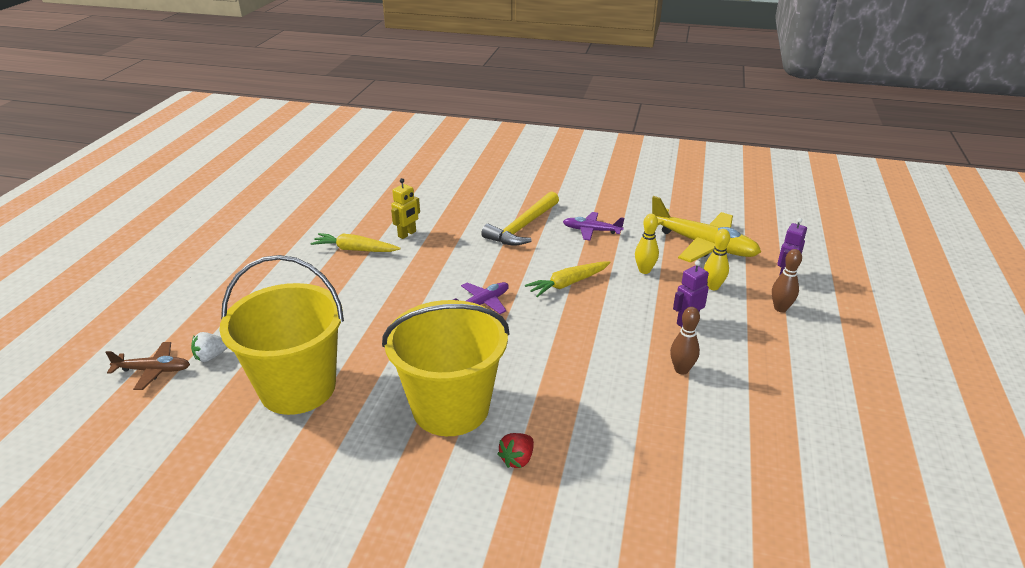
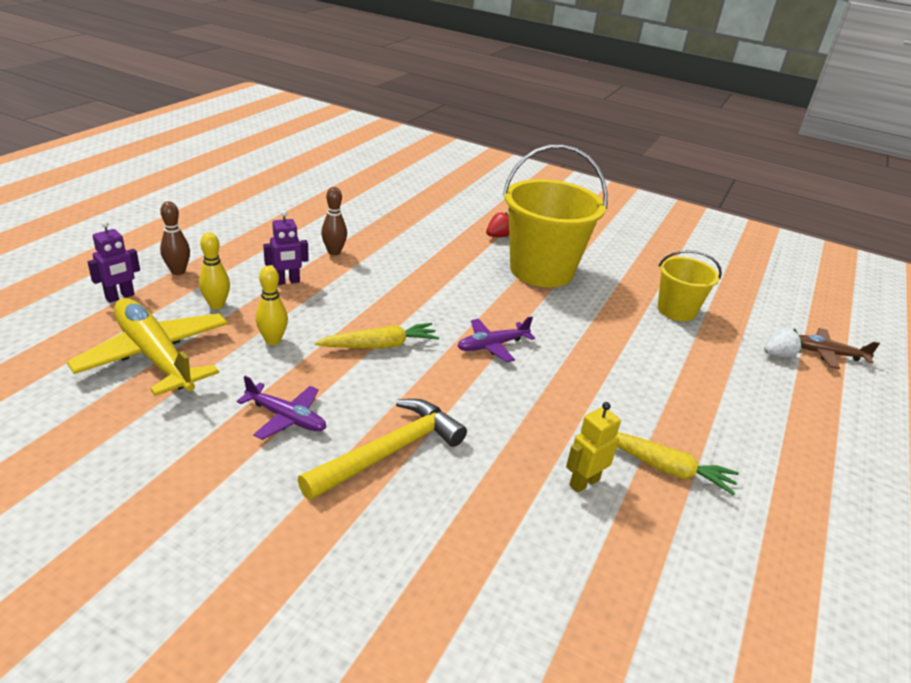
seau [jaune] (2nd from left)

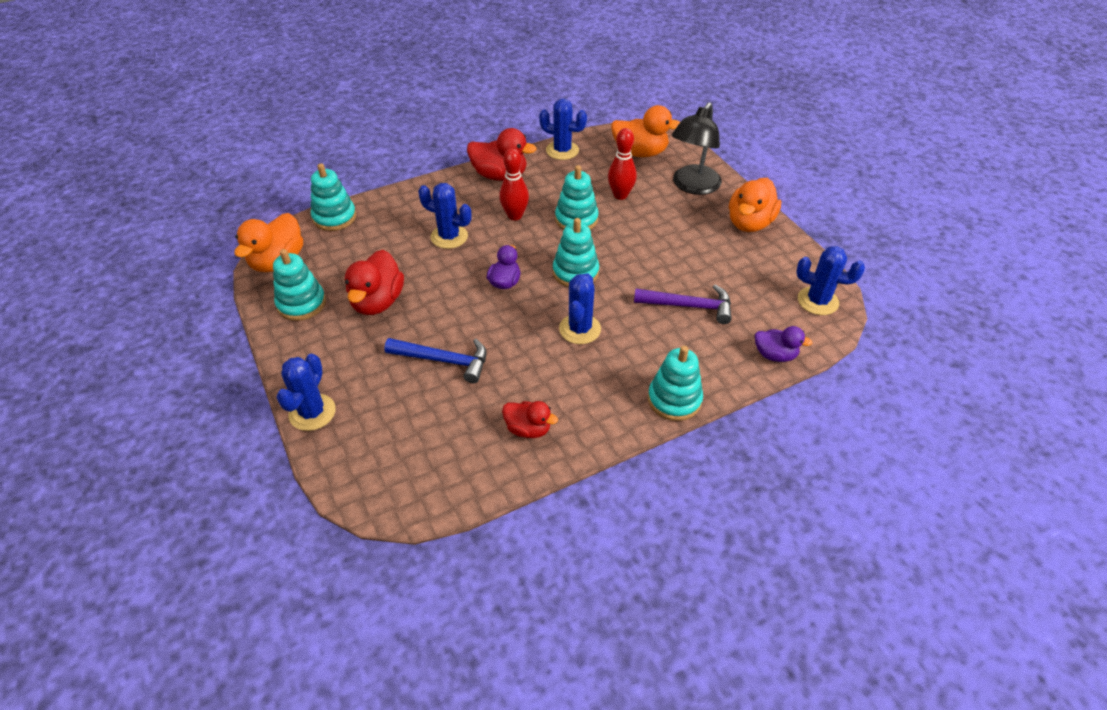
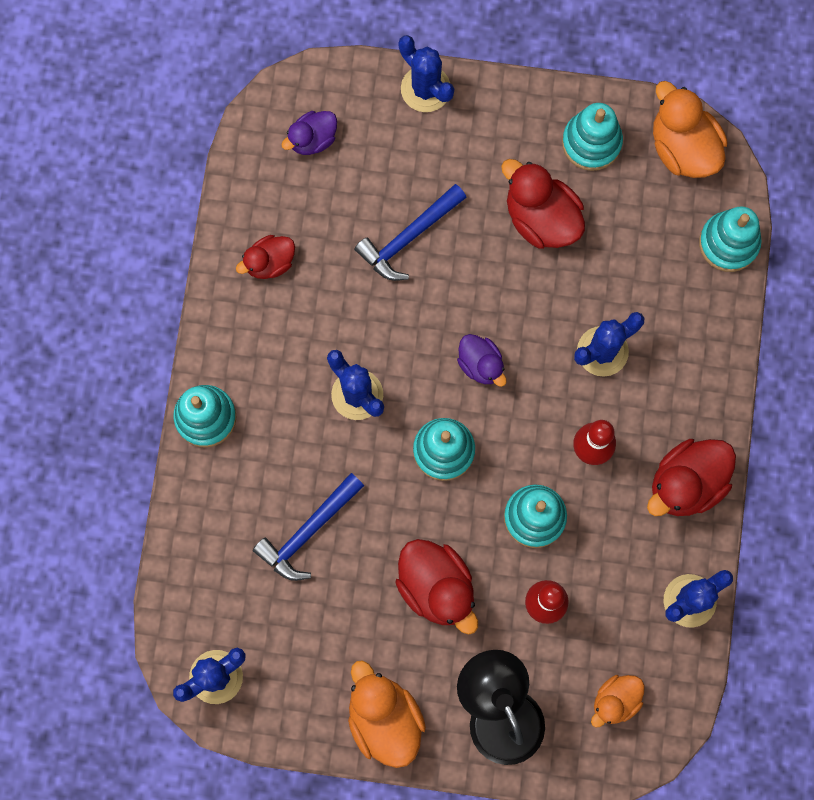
marteau [bleu] (1st from left); canard [violet] (1st from left); canard [rouge] (2nd from left); canard [orange] (2nd from left)

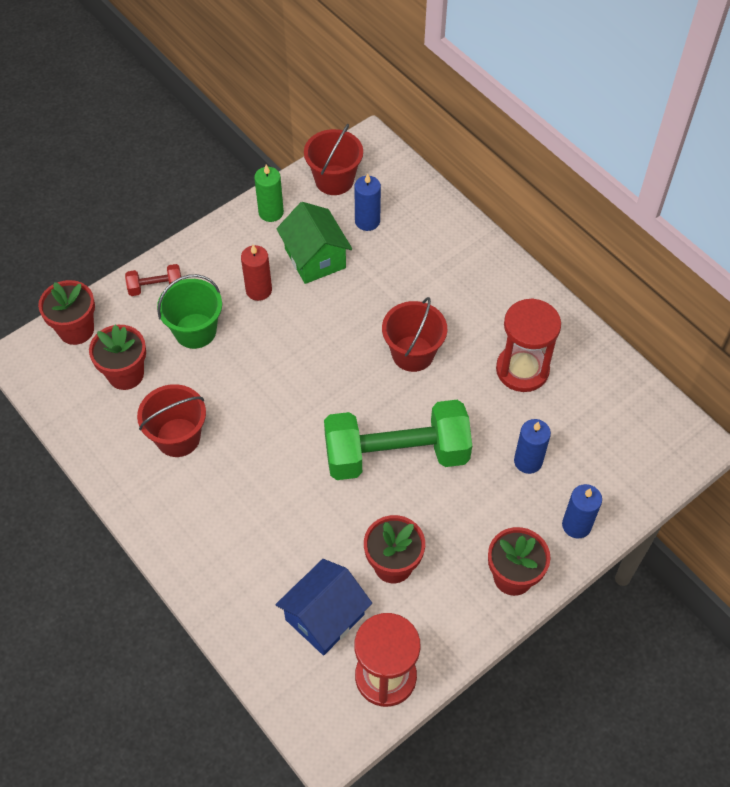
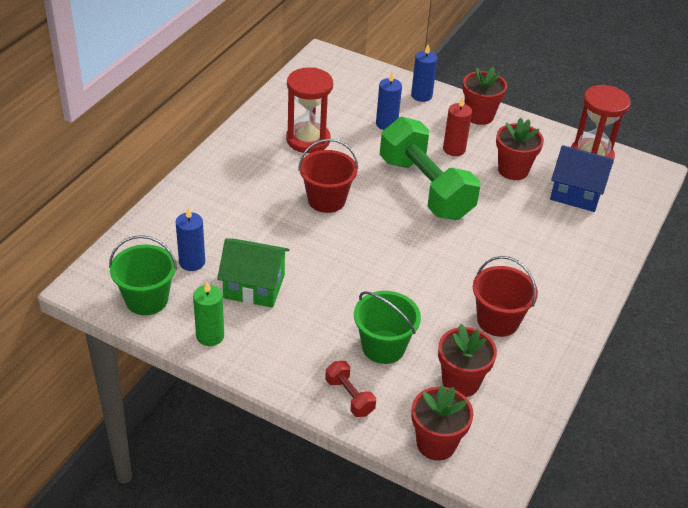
seau [vert] (1st from left); maison [vert]; bougie [rouge]

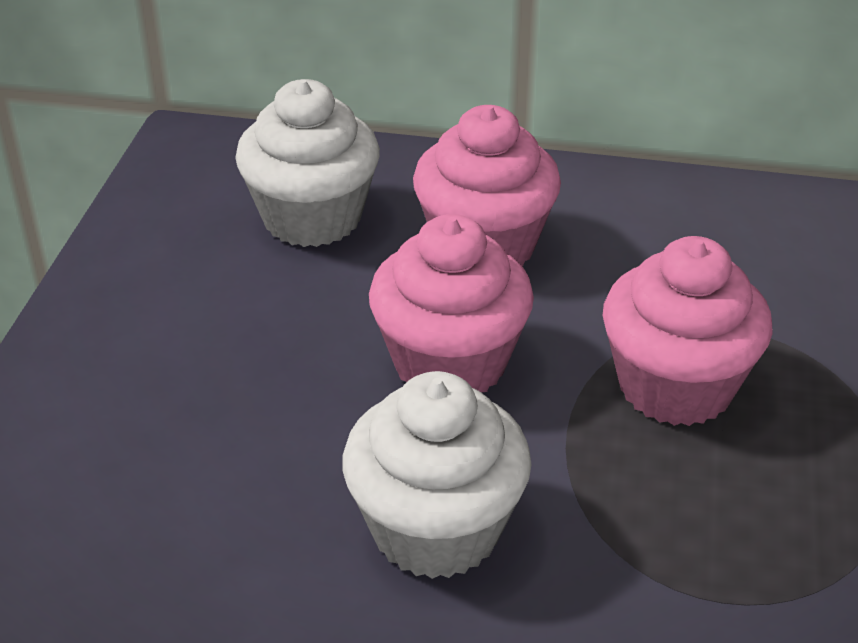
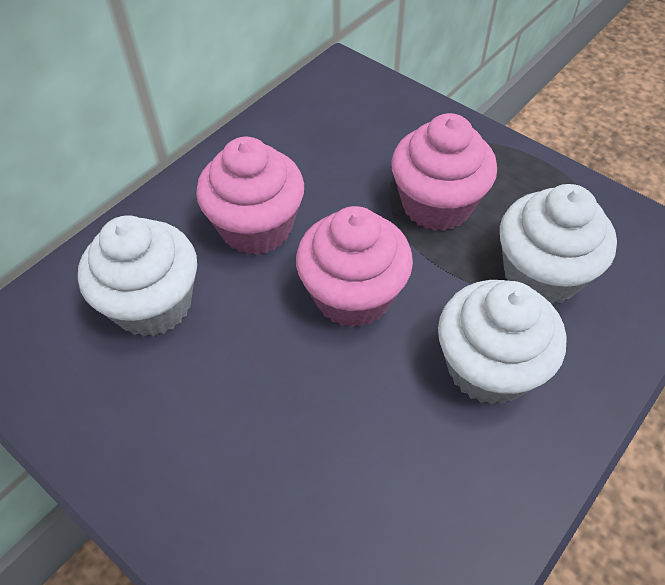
muffin [blanc] (3rd from left)

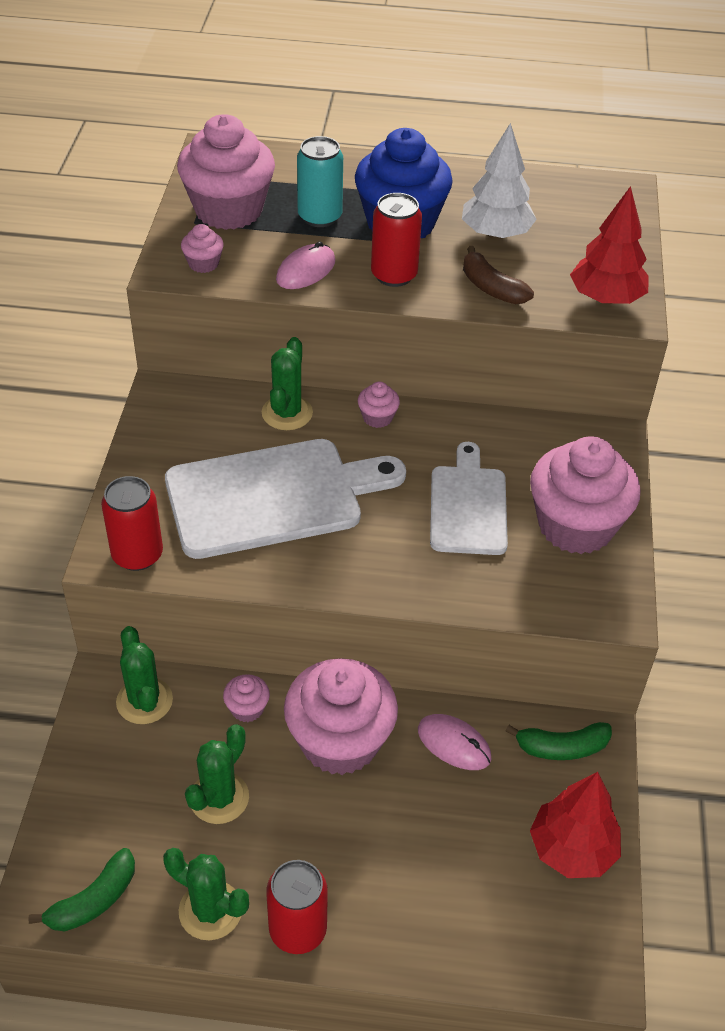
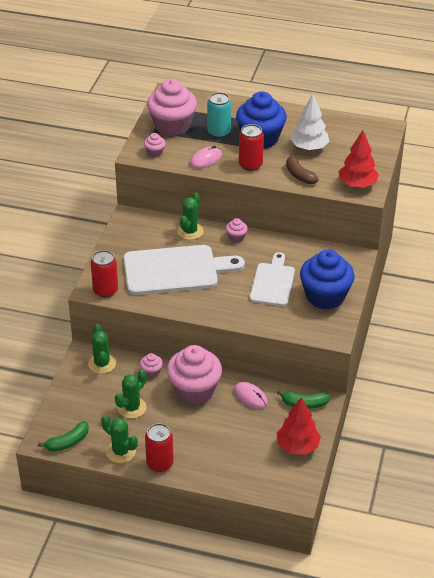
muffin [bleu] (2nd from left)

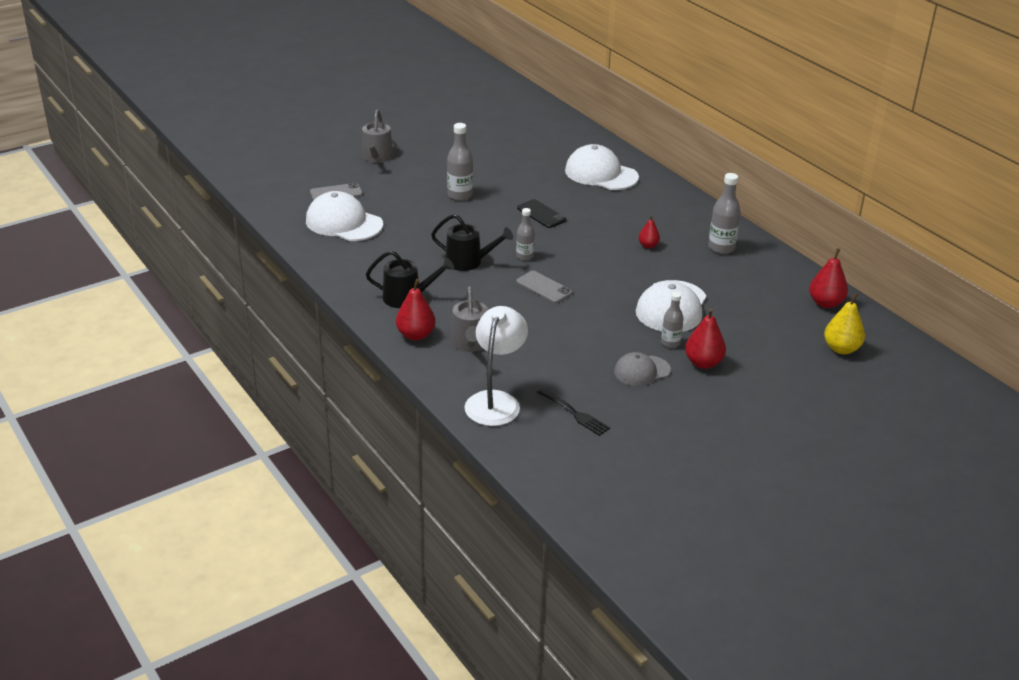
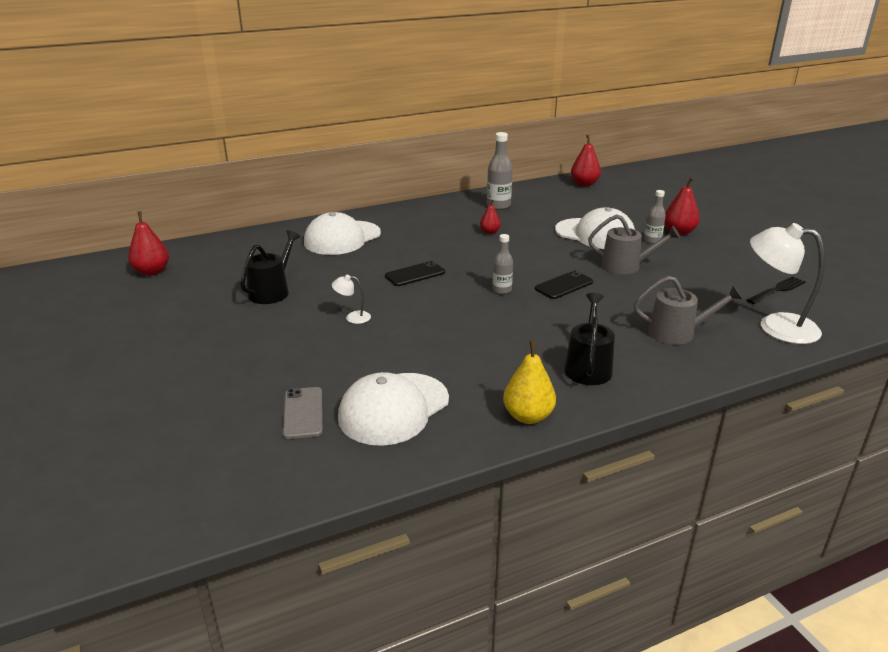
poire [rouge] (1st from left); arrosoir [noir] (1st from left); lampe [blanc] (1st from left); poire [jaune]; téléphone [noir] (2nd from left); arrosoir [gris] (1st from left); casquette [gris]

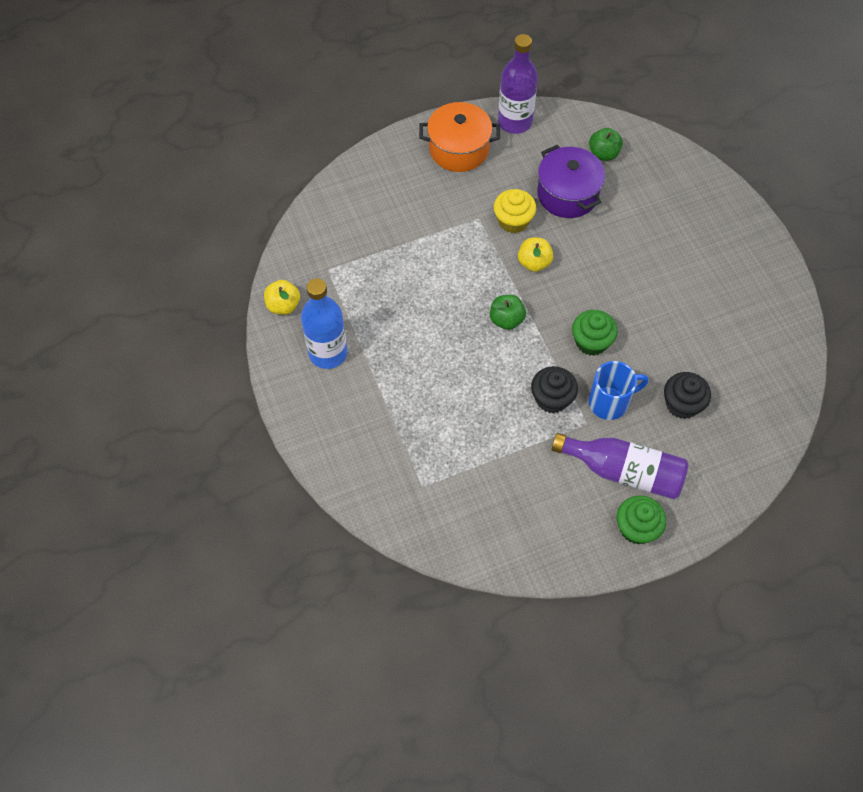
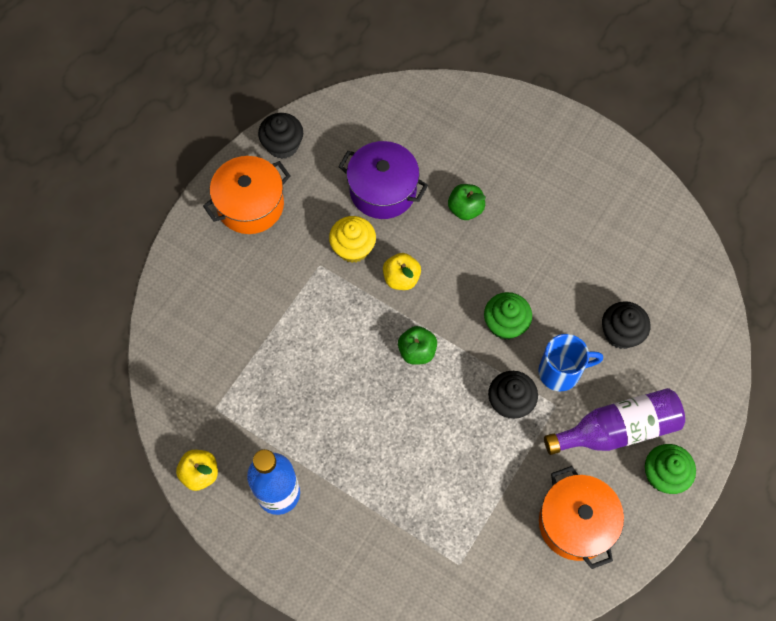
muffin [noir] (1st from left); pomme [vert] (2nd from left); tasse [bleu]; marmite [orange] (2nd from left)

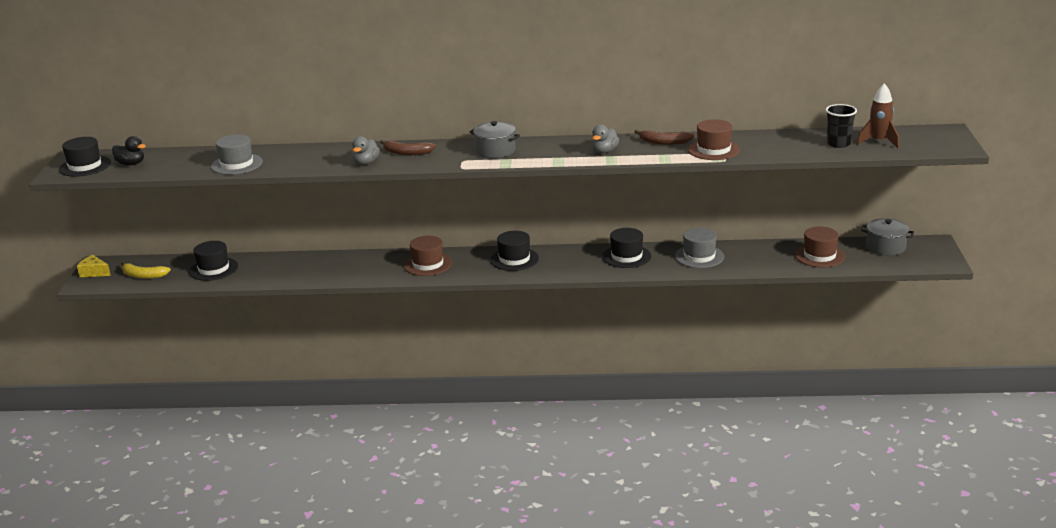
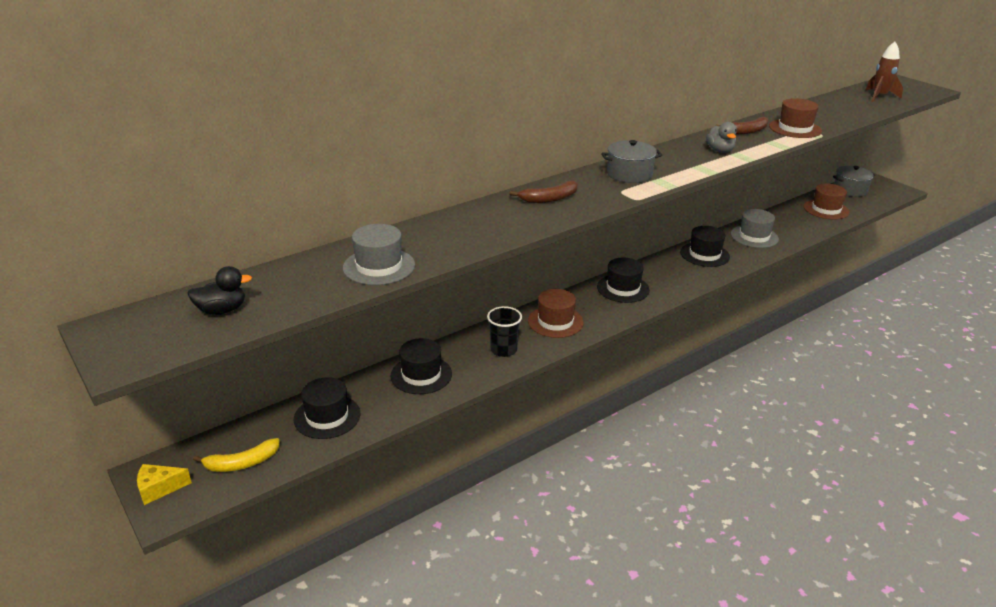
chapeau [noir] (2nd from left); gobelet [noir]; canard [gris] (1st from left in the first image)

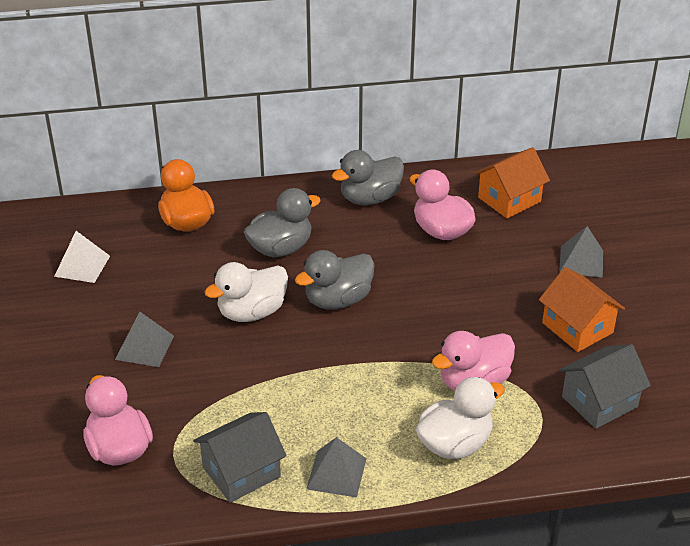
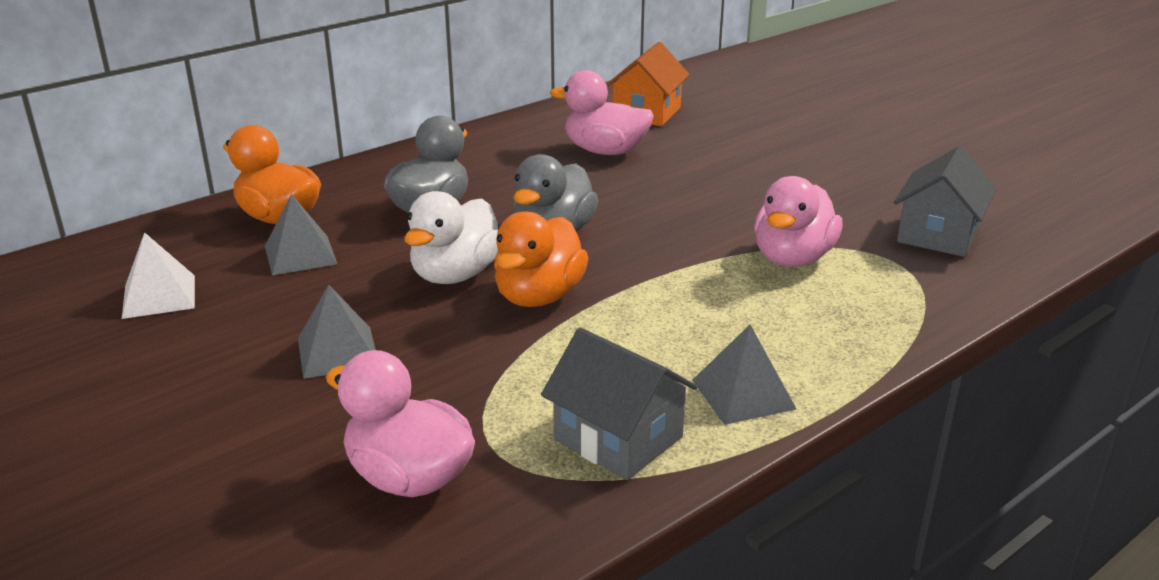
pyramide [gris] (1st from left); canard [orange] (2nd from left); maison [gris] (1st from left); canard [gris] (3rd from left in the first image); canard [blanc] (2nd from left in the first image); maison [orange] (2nd from left in the first image)

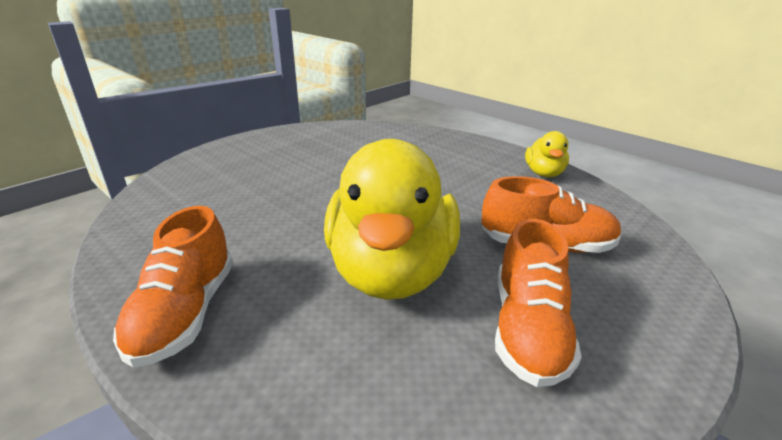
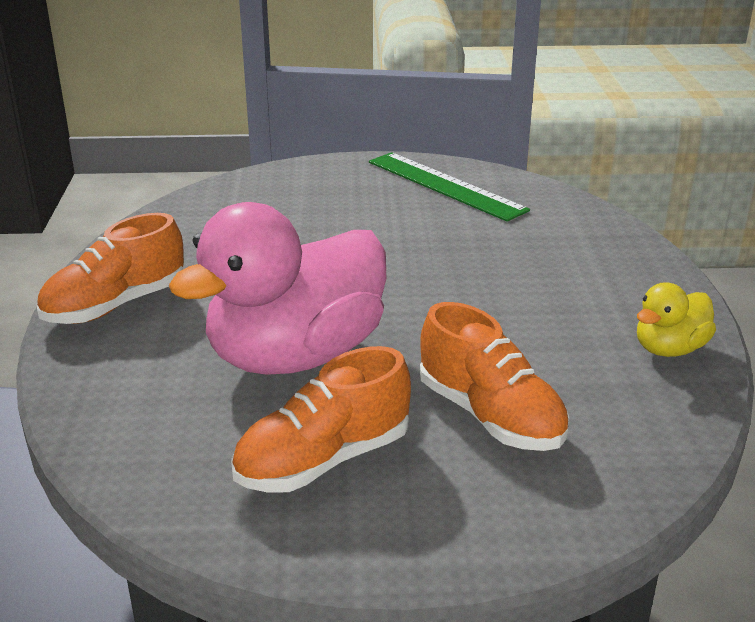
canard [rose]; règle [vert]

